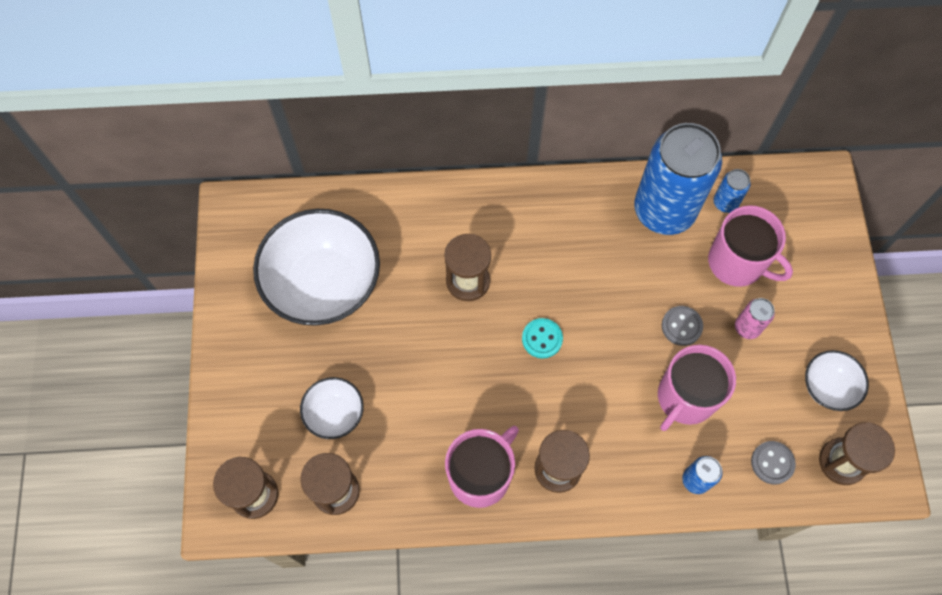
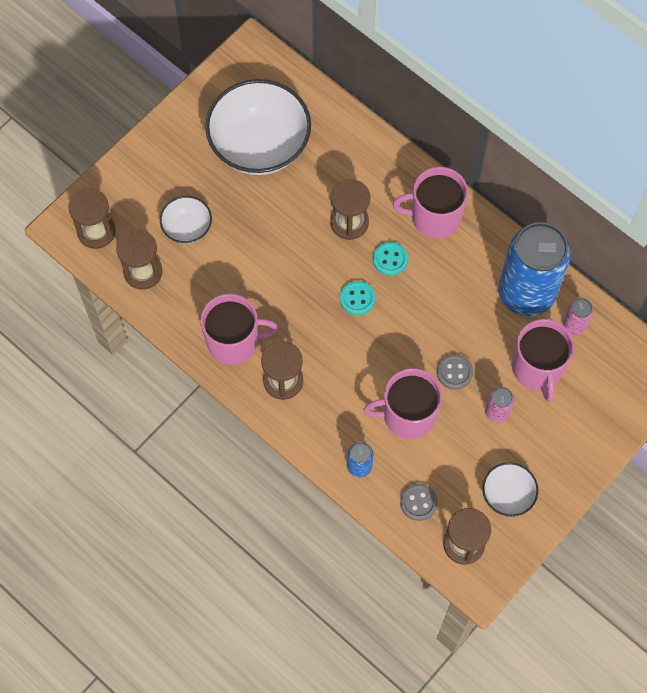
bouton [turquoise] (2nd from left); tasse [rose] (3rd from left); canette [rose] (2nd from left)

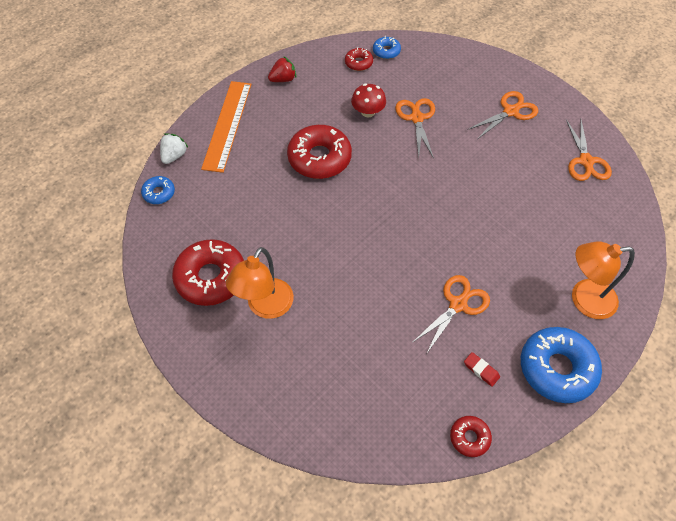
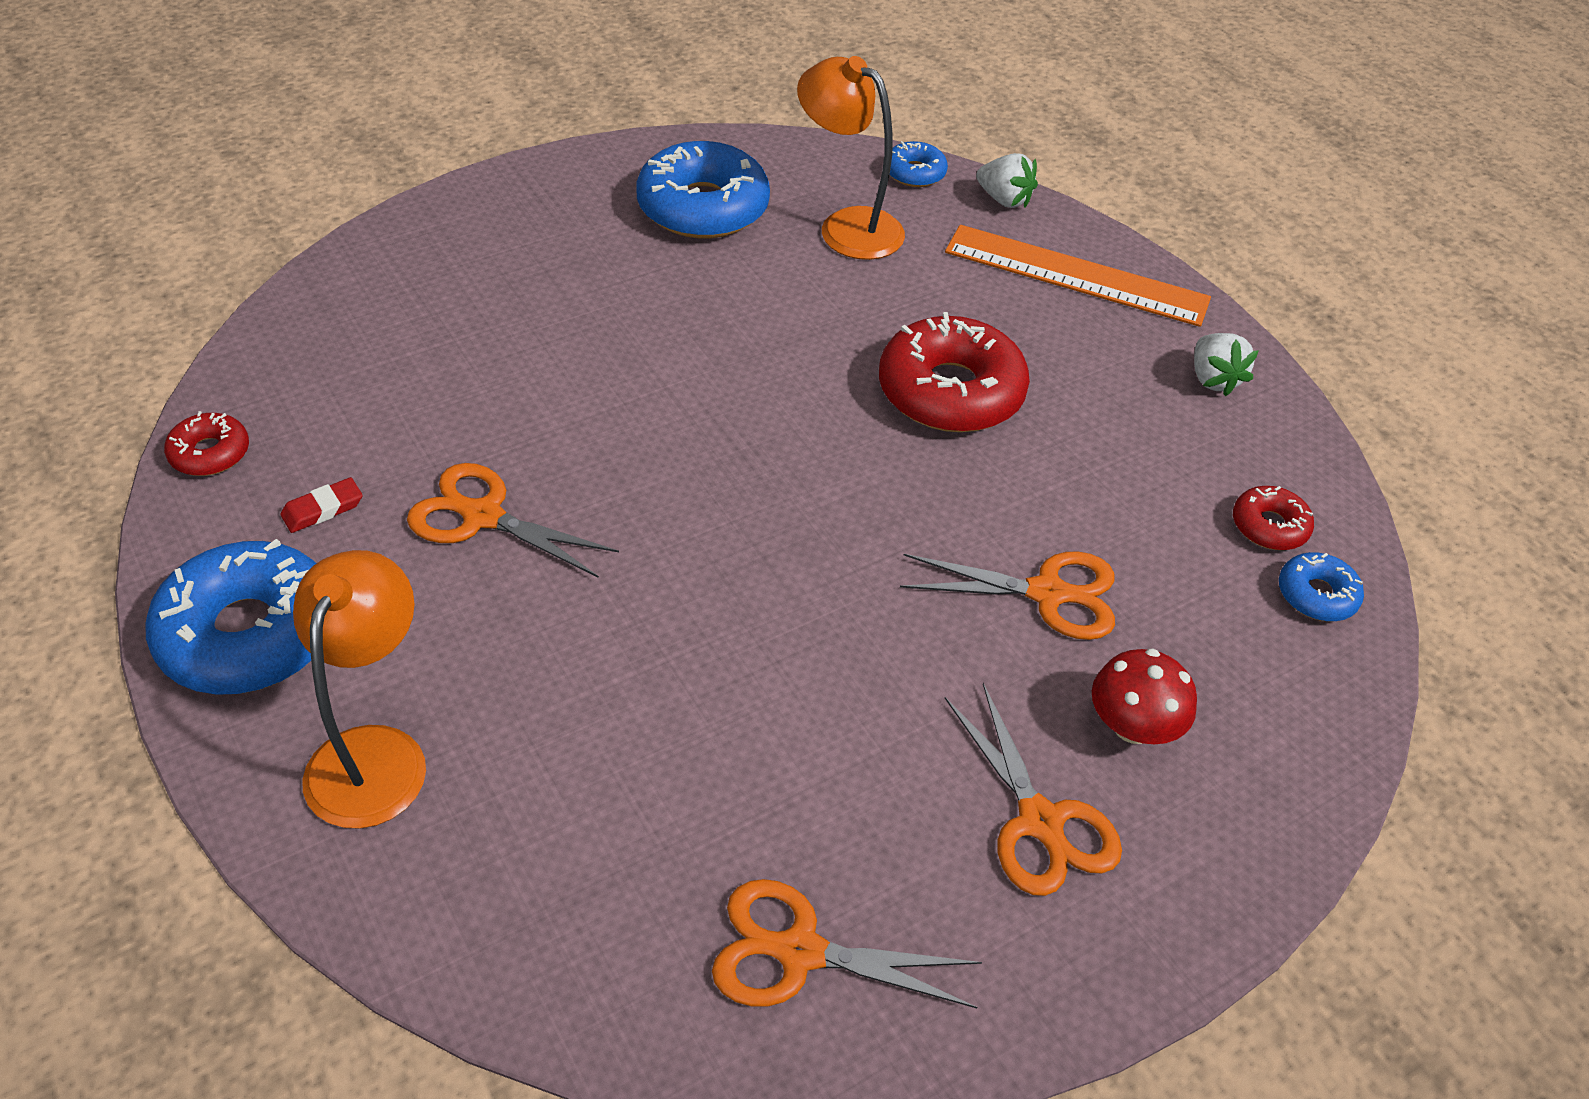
ciseaux [orange] (1st from left); beignet [bleu] (2nd from left); lampe [orange] (2nd from left); champignon [rouge]; fraise [blanc] (2nd from left)

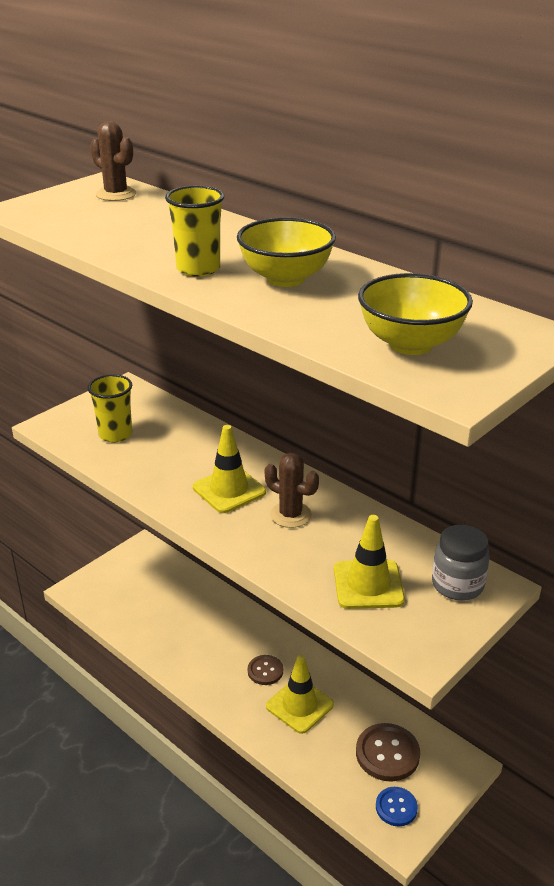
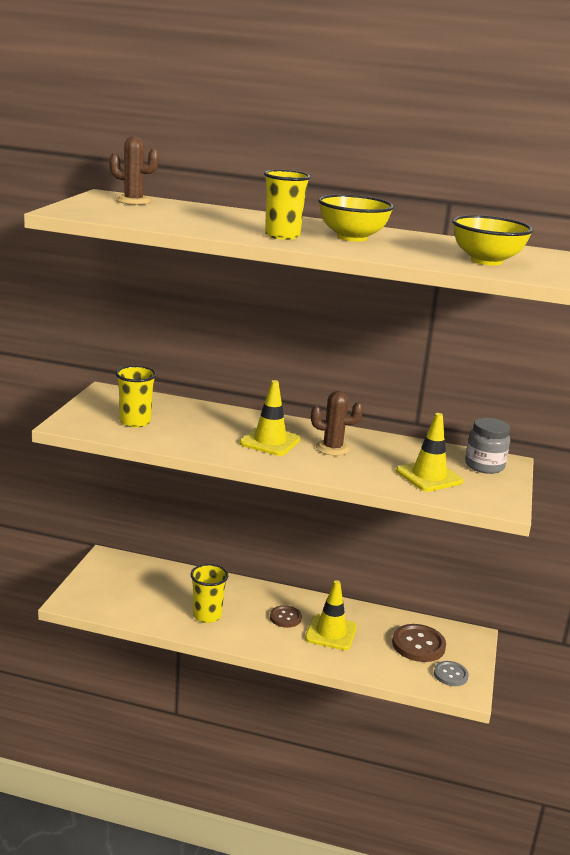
gobelet [jaune] (2nd from left); bouton [gris]

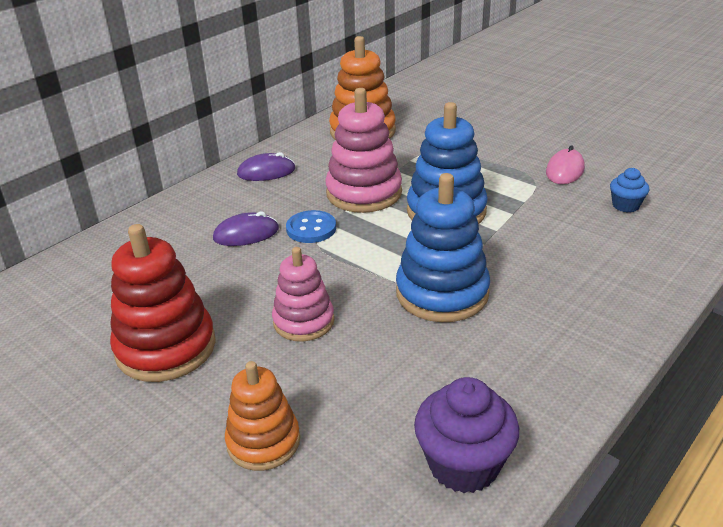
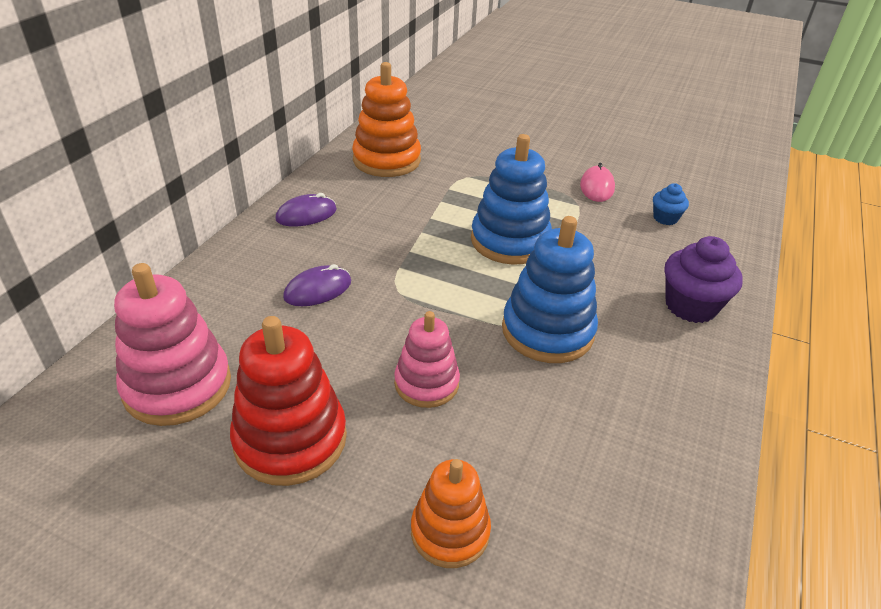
jouet à empiler [rose] (1st from left); muffin [violet]; bouton [bleu]

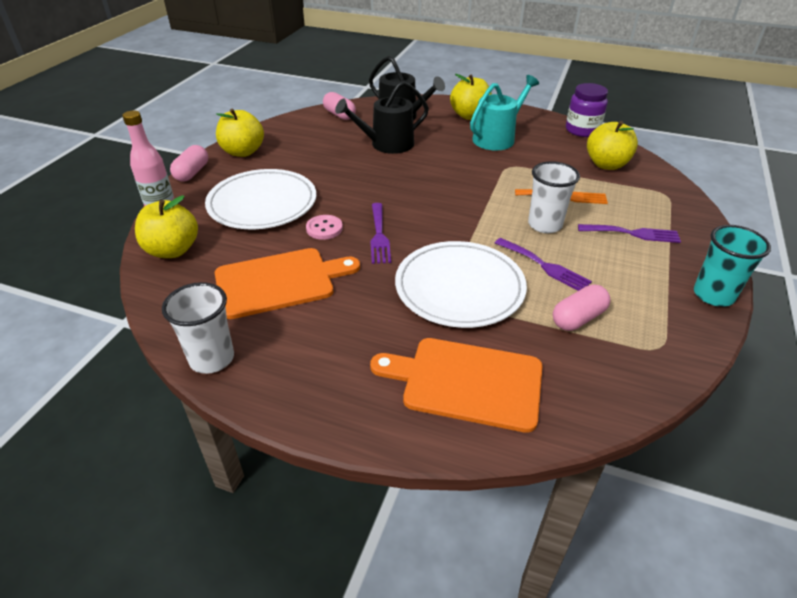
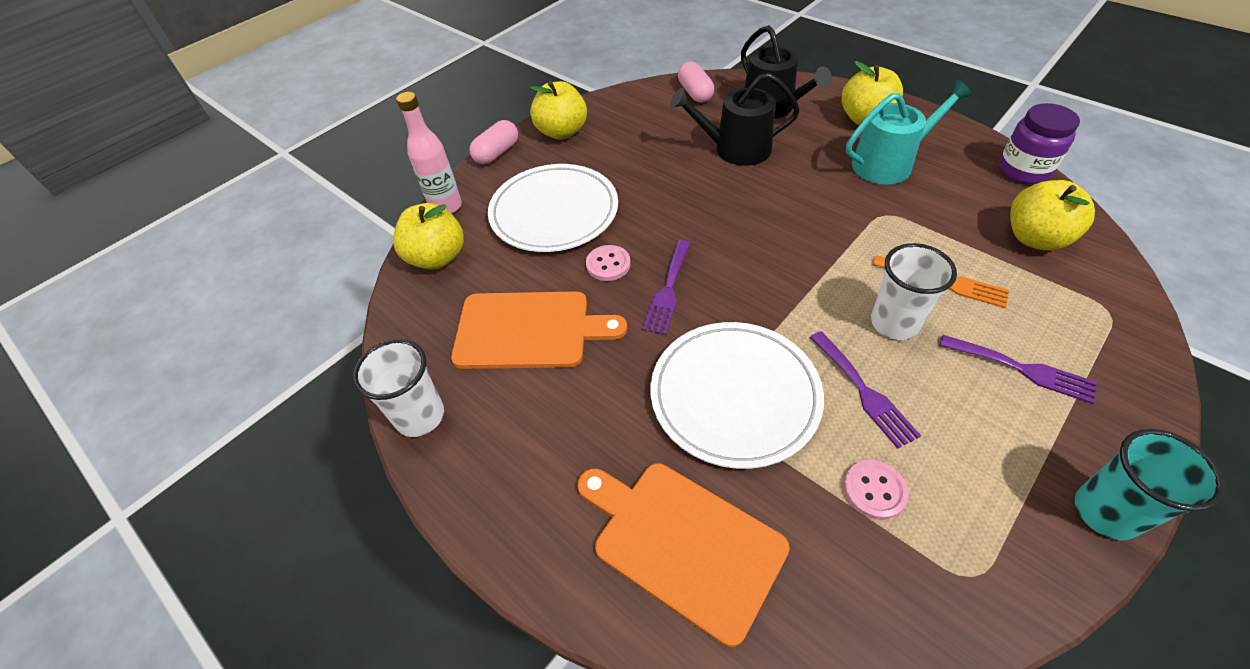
bouton [rose] (2nd from left)

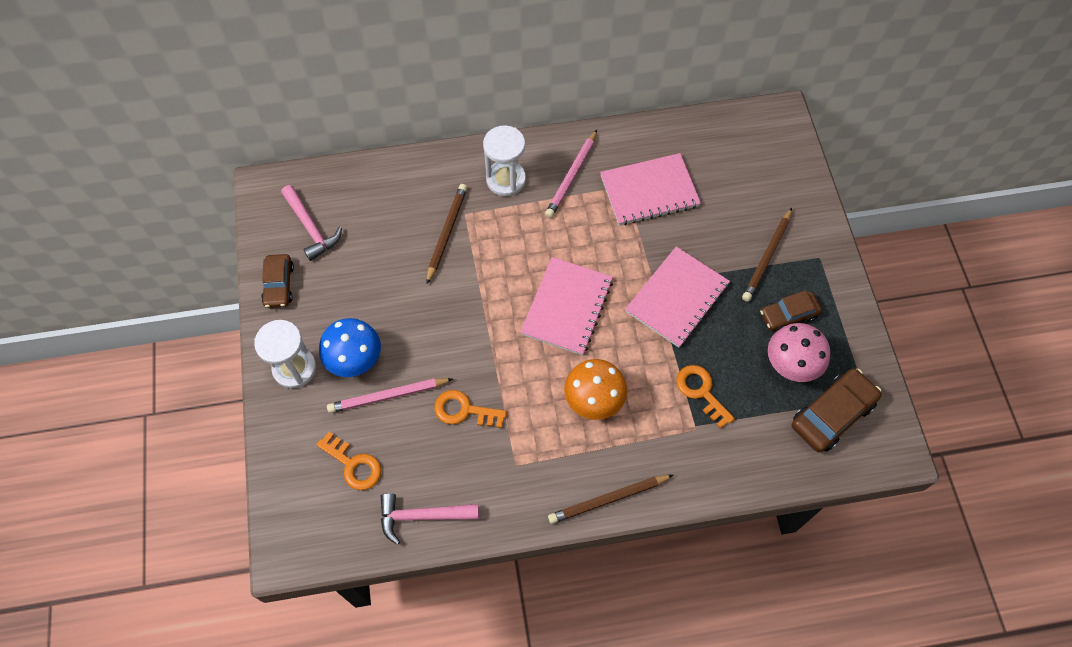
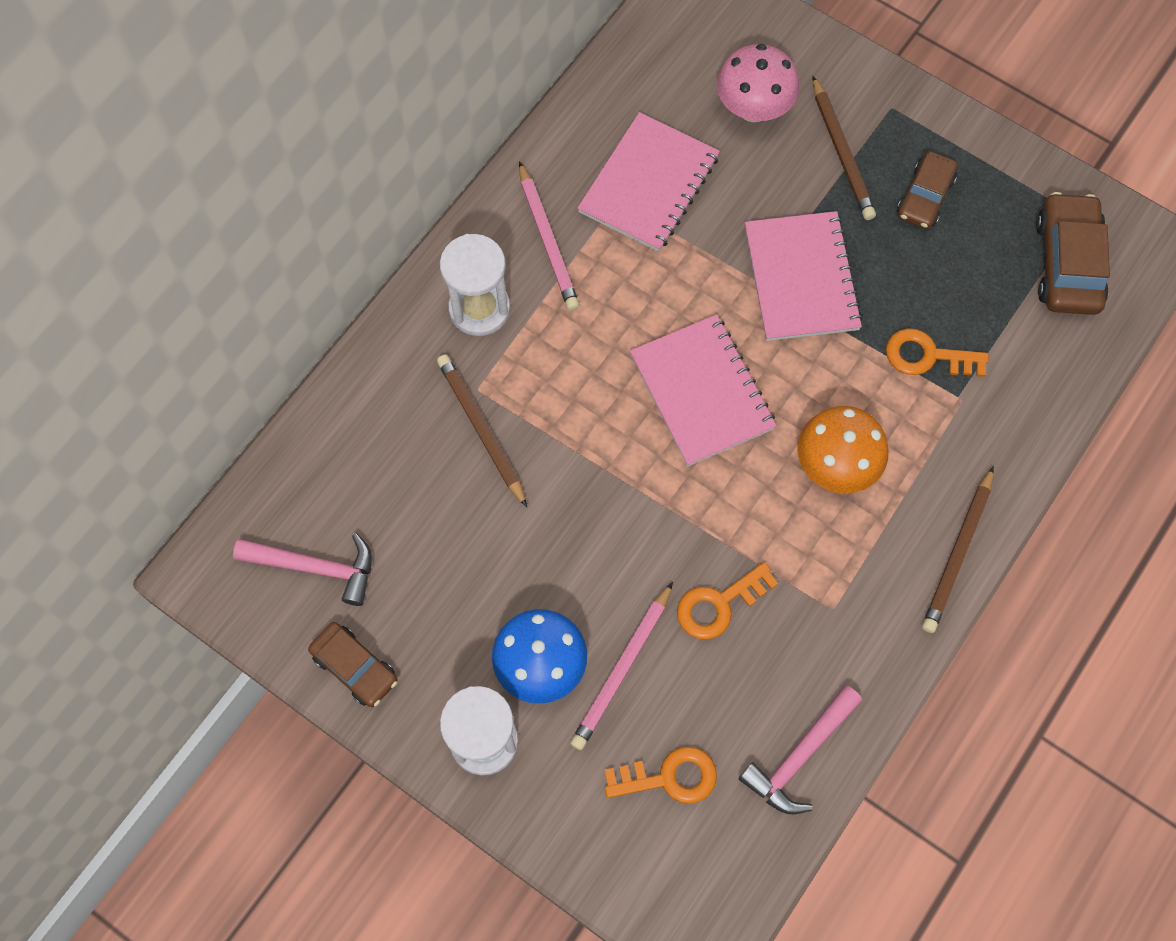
champignon [rose]

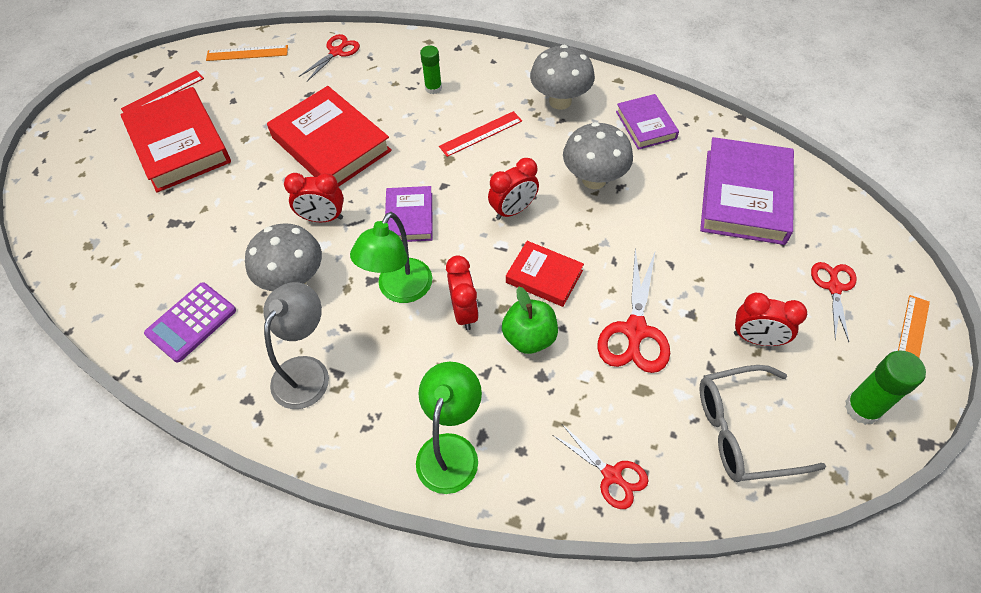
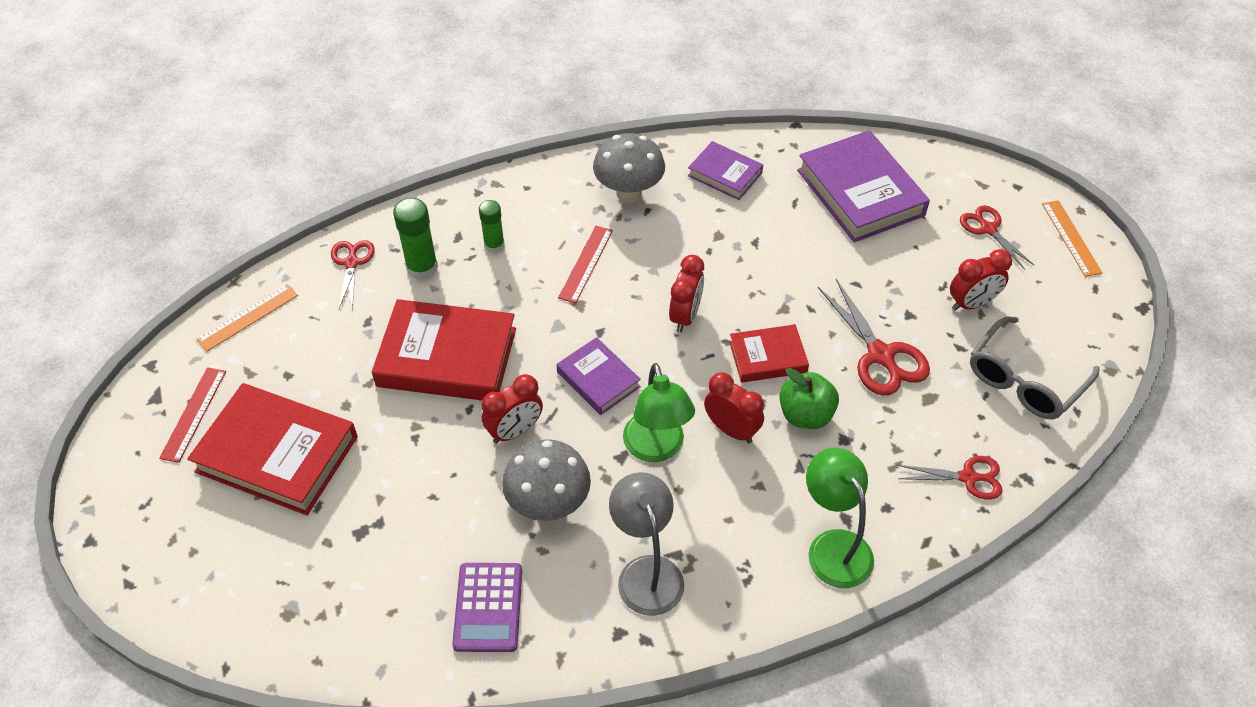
bâton de colle [vert] (1st from left); champignon [gris] (3rd from left in the first image)

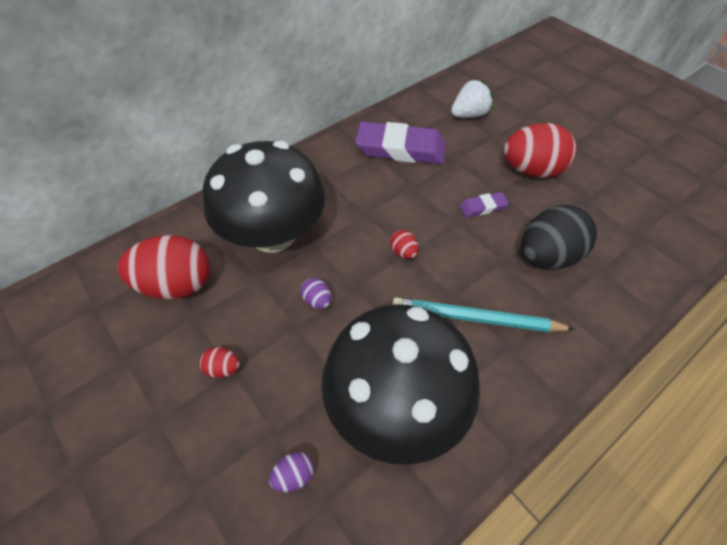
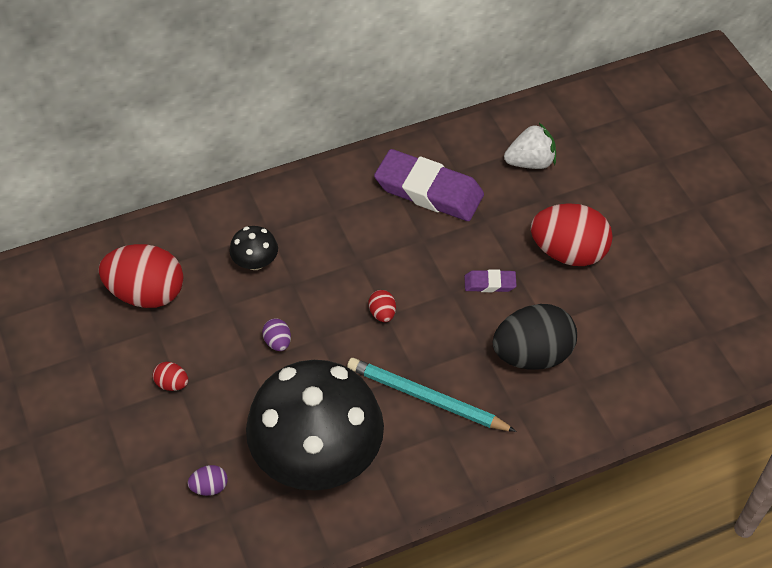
champignon [noir] (1st from left)

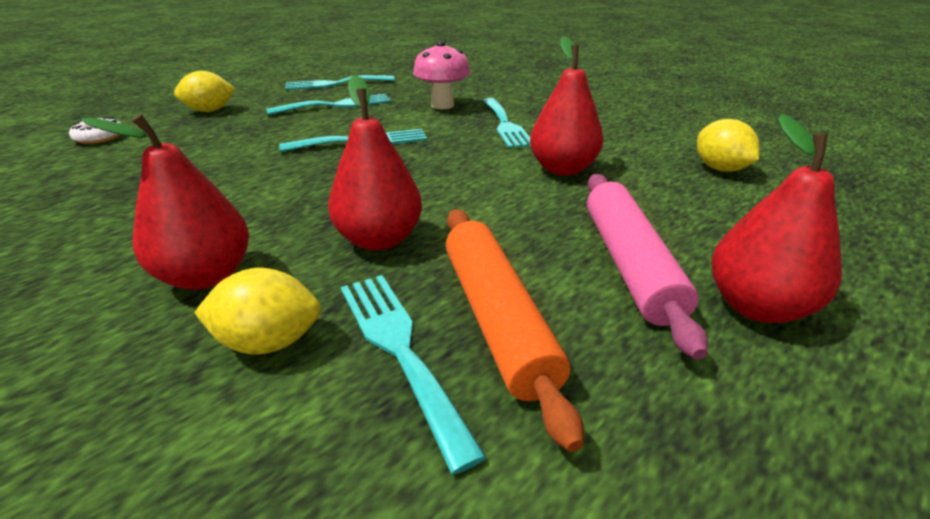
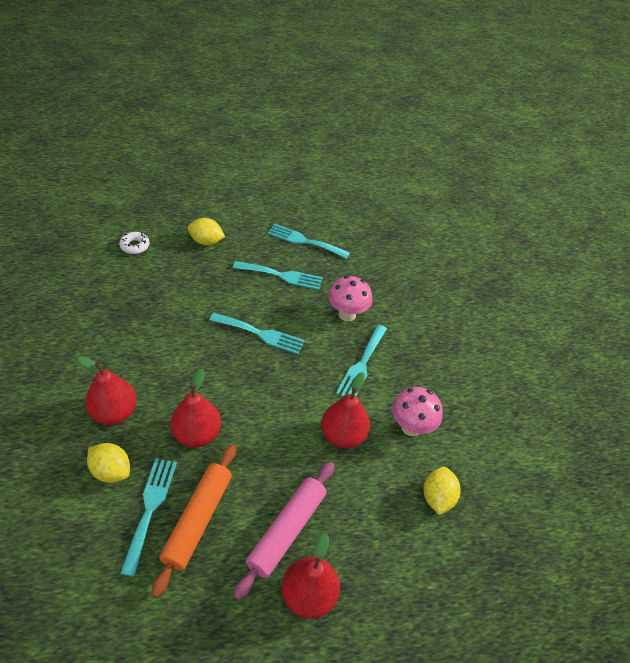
champignon [rose] (2nd from left)

